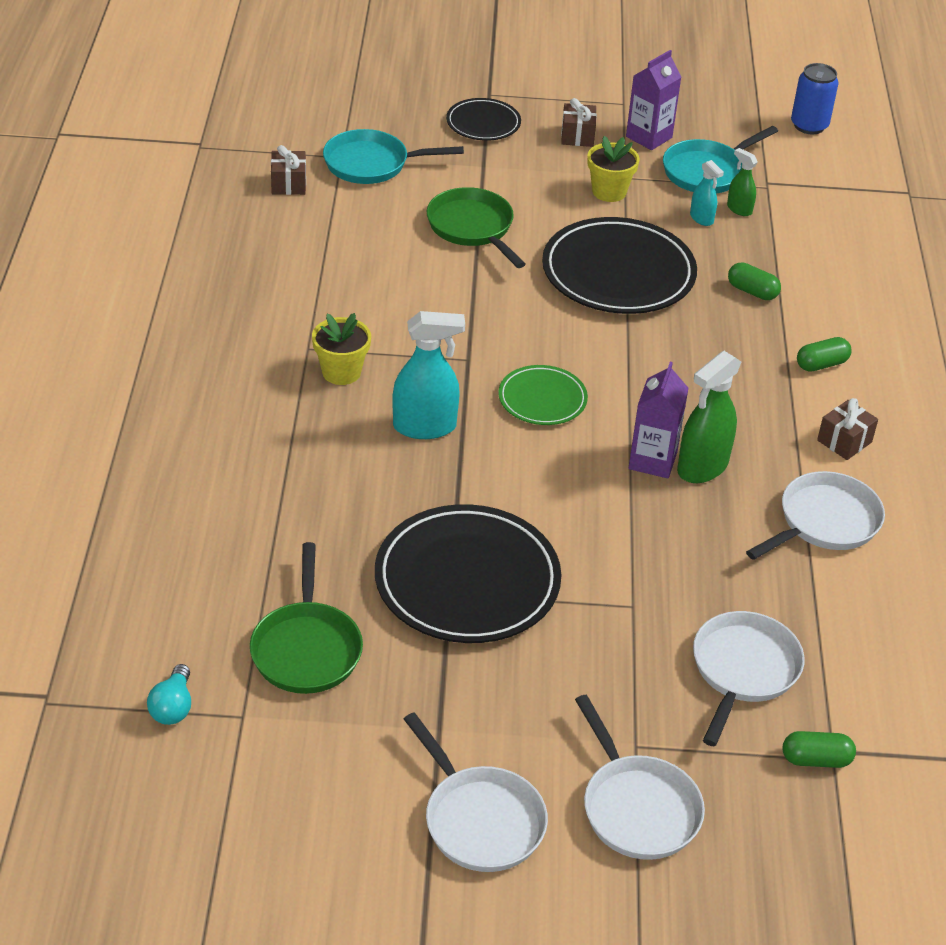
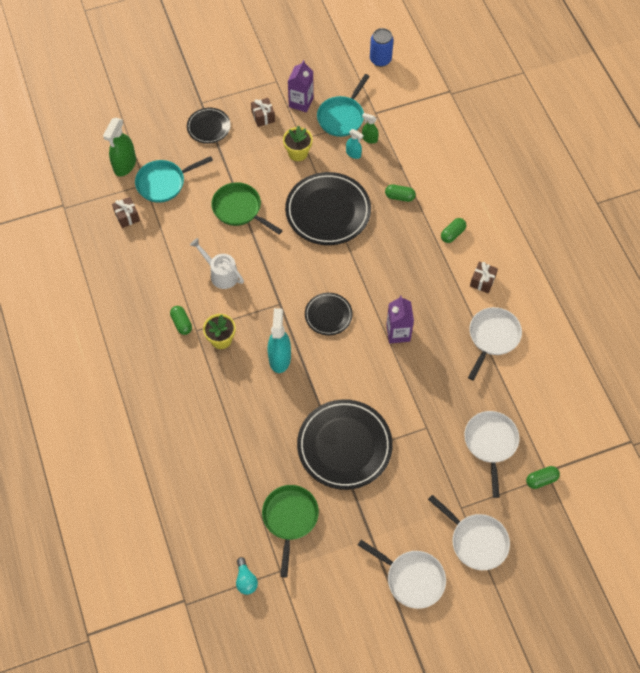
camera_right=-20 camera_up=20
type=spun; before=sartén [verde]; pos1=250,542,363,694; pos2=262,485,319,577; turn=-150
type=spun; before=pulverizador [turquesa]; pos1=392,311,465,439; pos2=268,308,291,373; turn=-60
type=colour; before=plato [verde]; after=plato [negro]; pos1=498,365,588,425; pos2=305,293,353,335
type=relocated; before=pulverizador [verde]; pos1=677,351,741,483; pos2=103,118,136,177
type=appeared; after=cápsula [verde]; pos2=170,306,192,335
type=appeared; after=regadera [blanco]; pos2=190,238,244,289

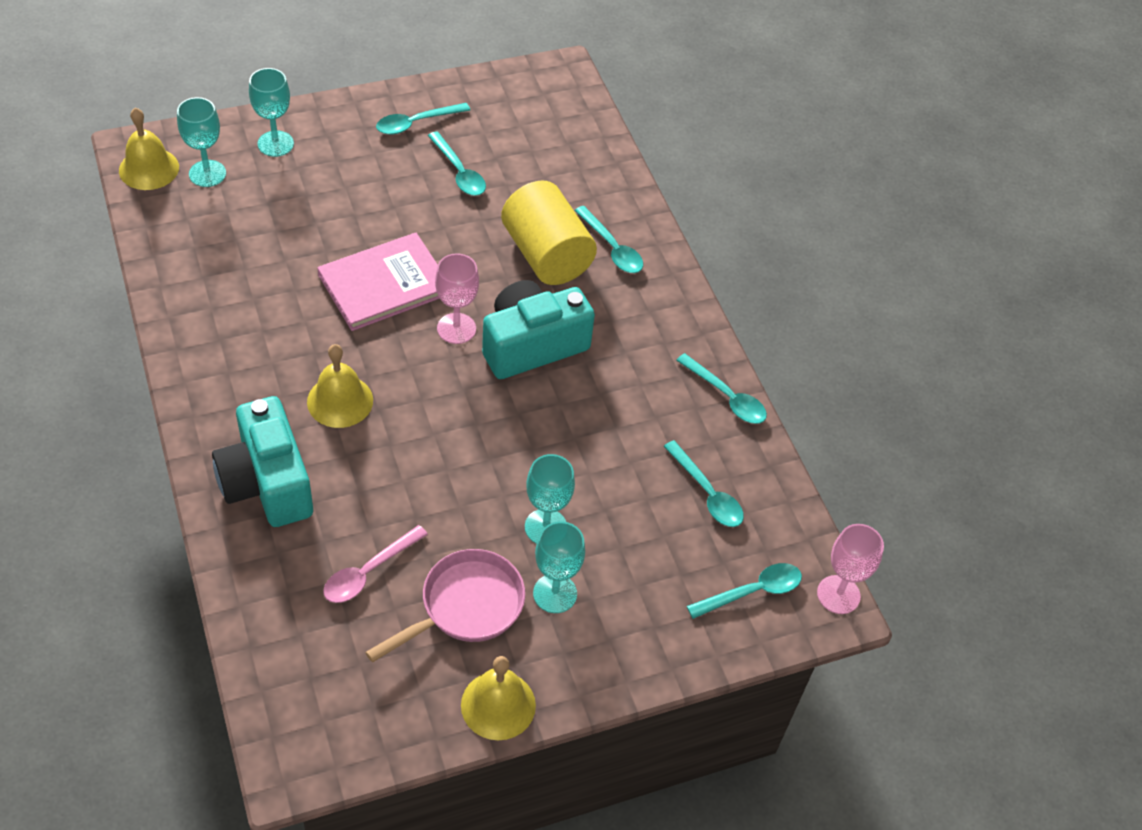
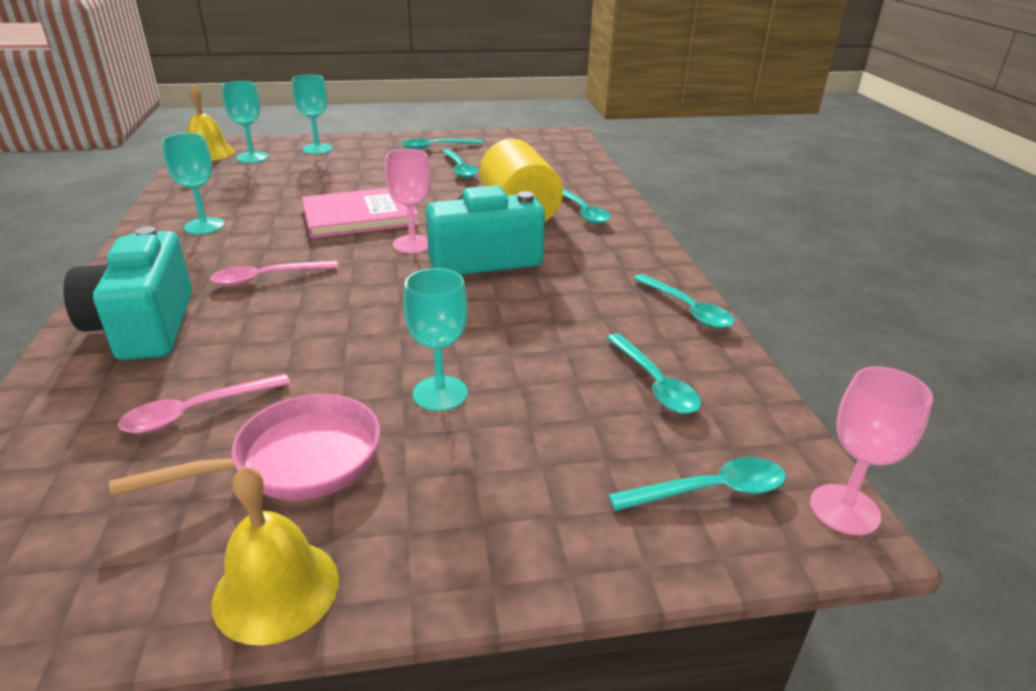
camera_right=15 camera_up=-20
type=exchanged; before=campana [amarillo]; after=cuchara [rosa]; pos1=307,344,373,428; pos2=210,260,338,286
type=relocated; before=copa [turquesa]; pos1=533,521,585,613; pos2=162,133,225,234

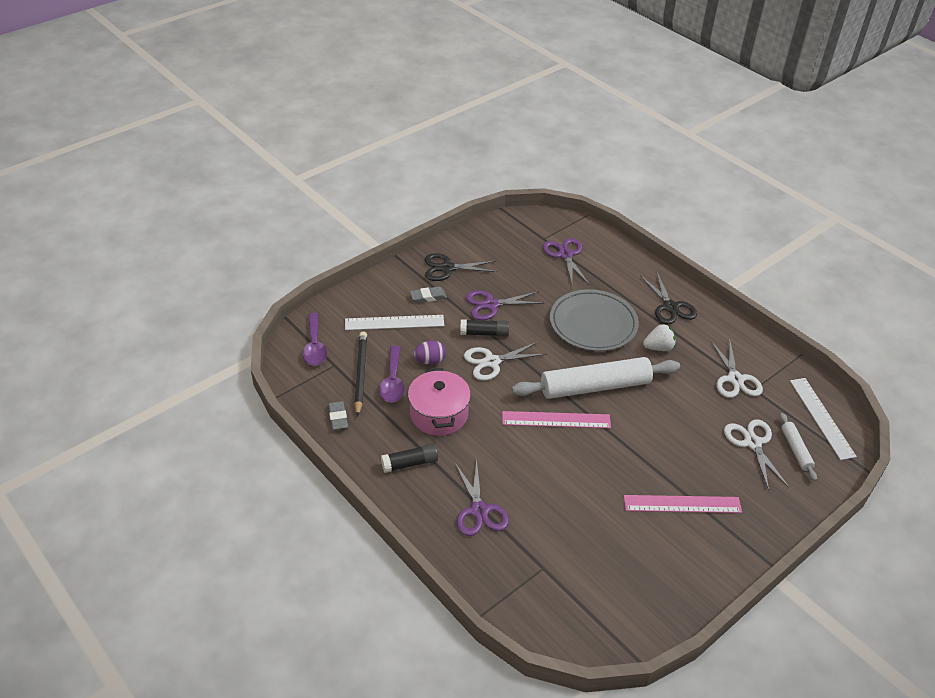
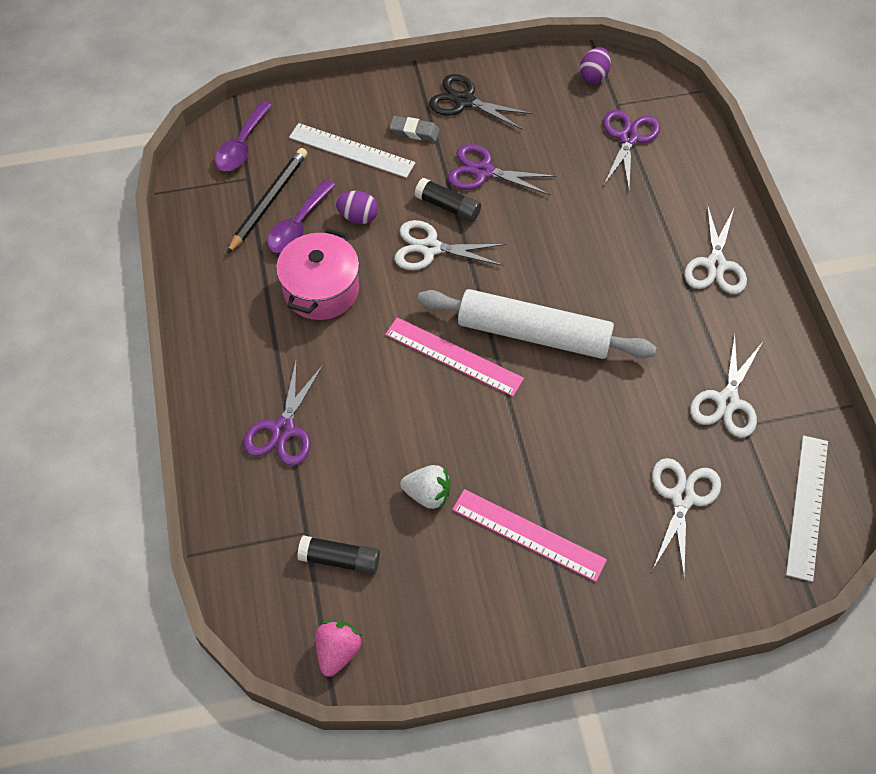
camera_right=30 camera_up=15
type=missing; before=goma de borrar [gris]; pos1=328,401,348,430
type=relocated; before=barra de pegamento [negro]; pos1=381,444,438,473; pos2=297,535,380,575
type=missing; before=plato [gris]; pos1=550,289,639,351
type=colour; before=tijeras [negro]; after=tijeras [blanco]; pos1=640,272,697,324; pos2=684,204,747,294
type=relocated; before=fresa [blanco]; pos1=643,324,676,351; pos2=400,465,451,509
type=missing; before=rodillo [blanco]; pos1=780,413,817,481
type=appeared; after=fresa [rosa]; pos2=315,621,362,677
type=appeared; after=huevo [morado]; pos2=580,47,611,83

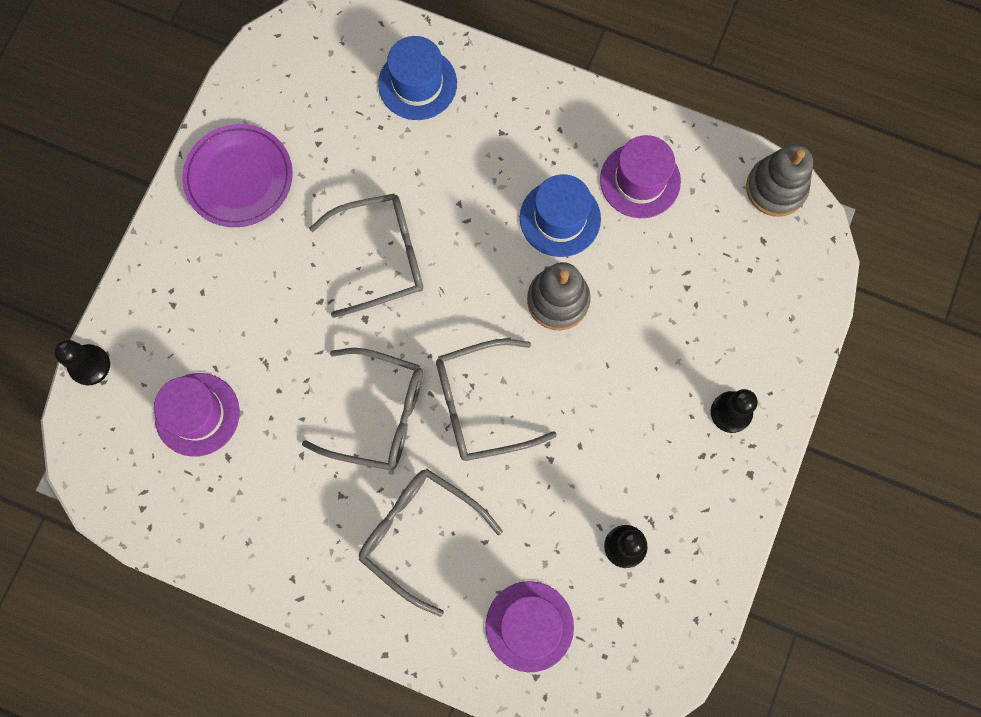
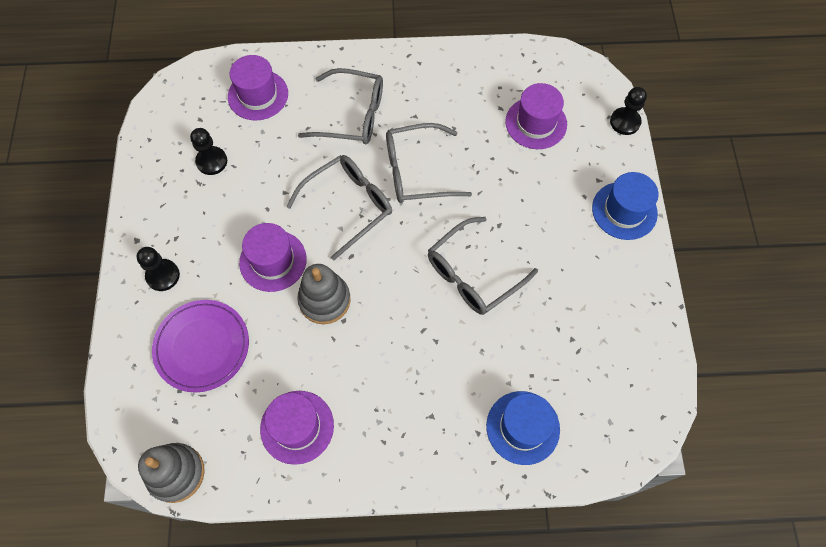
camera_right=155 camera_up=-10
type=relocated; before=plato [morado]; pos1=182,124,293,227; pos2=152,300,249,393
type=relocated; before=sombrero [azul]; pos1=520,174,601,257; pos2=592,172,659,240
type=appeared; after=sombrero [morado]; pos2=239,223,307,292

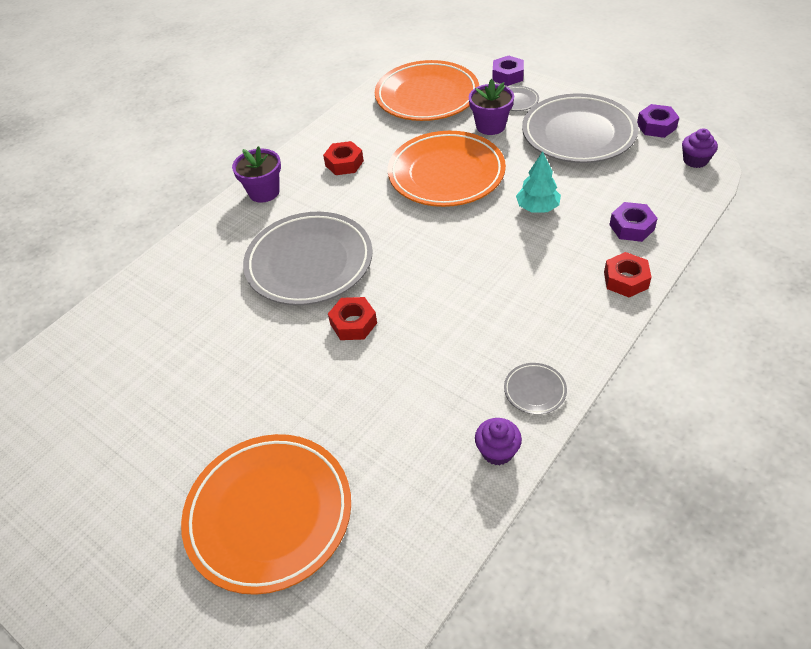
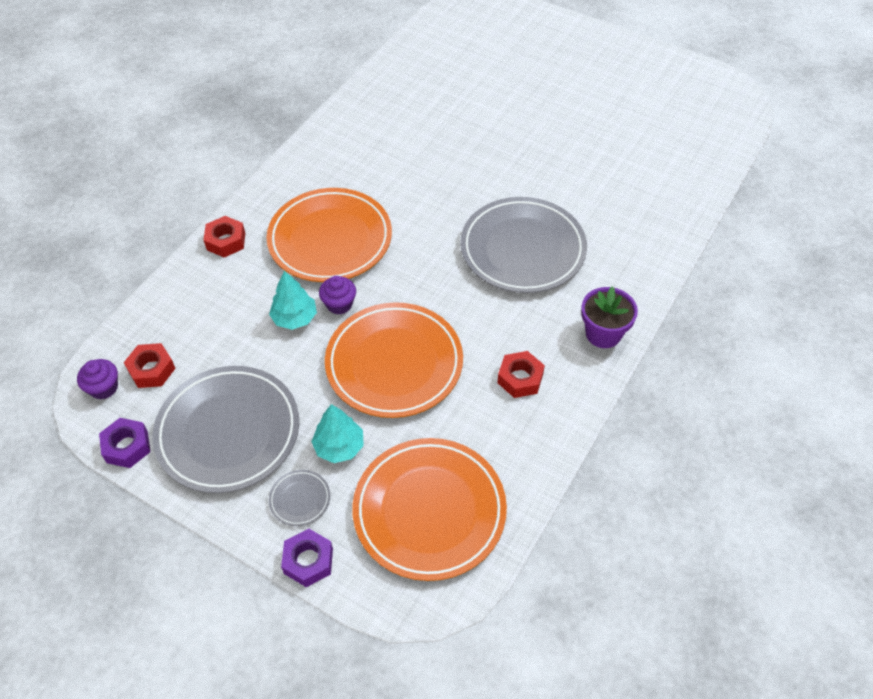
camera_right=170 camera_up=5
type=relocated; before=plato [naranja]; pos1=181,434,351,595; pos2=266,188,392,282
type=relocated; before=tuerca [rojo]; pos1=328,297,377,340; pos2=124,343,176,388
type=exchanged; before=maceta [morado]; after=árbol [turquesa]; pos1=469,79,514,135; pos2=311,404,364,463
type=relocated; before=magdalena [morado]; pos1=475,418,522,465; pos2=319,276,356,315
type=missing; before=plato [gris]; pos1=504,363,567,415
type=missing; before=tuerca [morado]; pos1=609,202,658,242

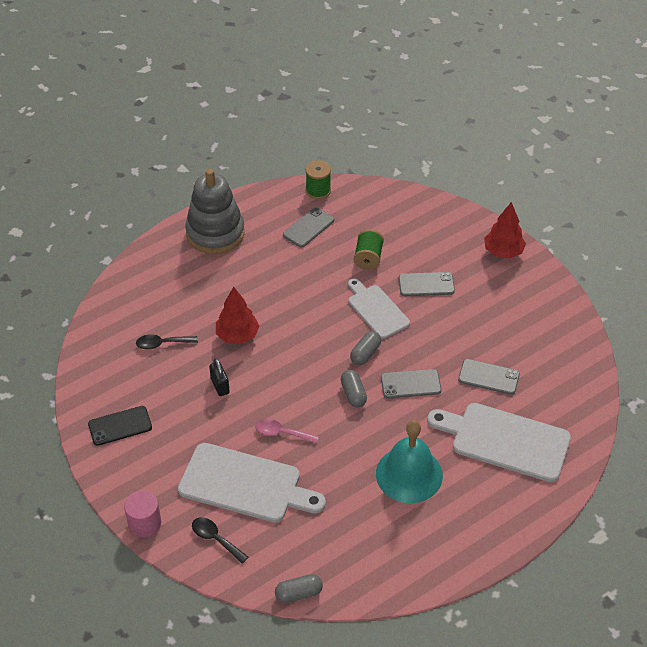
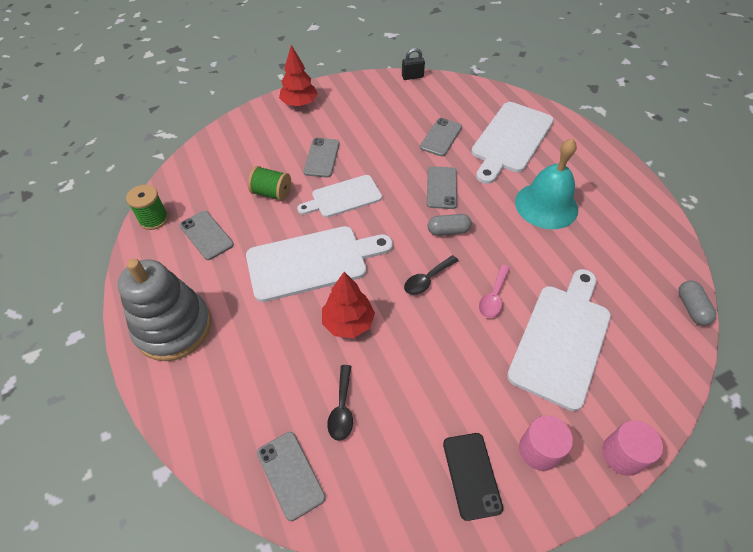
camera_right=-80 camera_up=5
type=relocated; before=cuchara [negro]; pos1=192,517,248,564; pos2=404,255,459,295
type=relocated; before=candado [negro]; pos1=209,358,230,396; pos2=402,48,425,80
type=missing; before=cápsula [gris]; pos1=350,331,381,365
type=appeared; after=tabla de cortar [blanco]; pos2=246,226,393,302
type=appeared; after=móvil [gris]; pos2=257,432,326,521
type=appeared; after=cilindro [rosa]; pos2=519,415,573,471

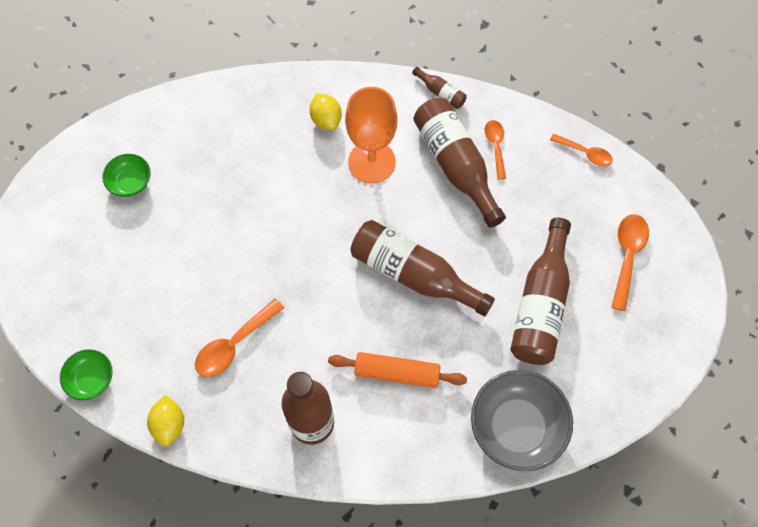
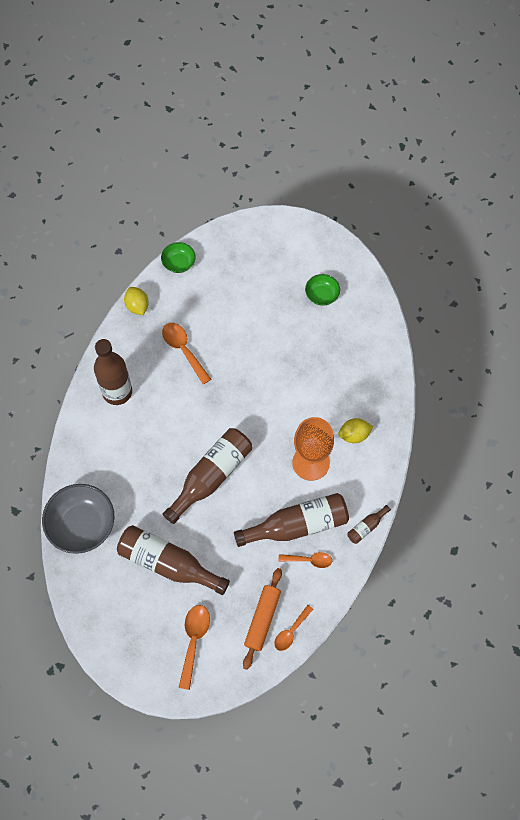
camera_right=100 camera_up=0
type=spun; before=limón [amarillo]; pos1=147,395,184,446; pos2=124,287,149,315; turn=60
type=relocated; before=rodillo [naranja]; pos1=328,352,467,388; pos2=243,568,282,670
type=spun; before=cuchara [naranja]; pos1=611,214,649,311; pos2=179,605,210,690; turn=-105

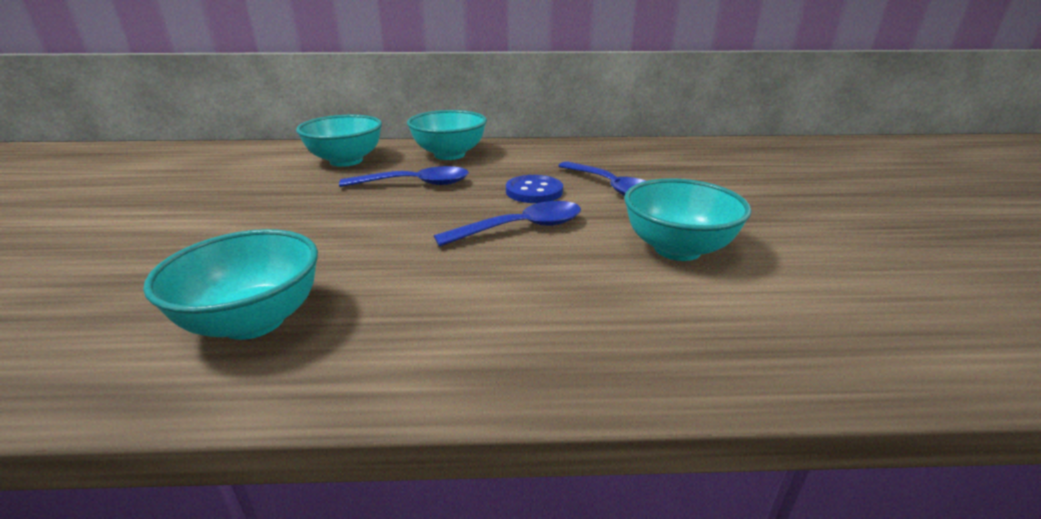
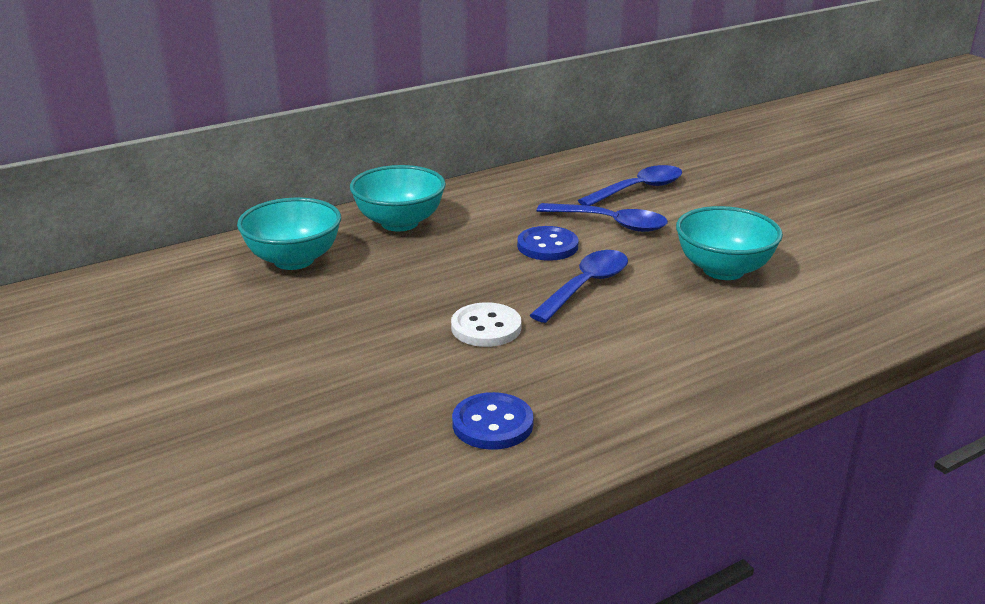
camera_right=-30 camera_up=0
type=exchanged; before=cuenco [turquesa]; after=botón [azul]; pos1=143,229,318,340; pos2=452,392,534,450
type=relocated; before=cuchara [azul]; pos1=339,166,469,187; pos2=578,165,682,206
type=appeared; after=botón [blanco]; pos2=451,302,521,347

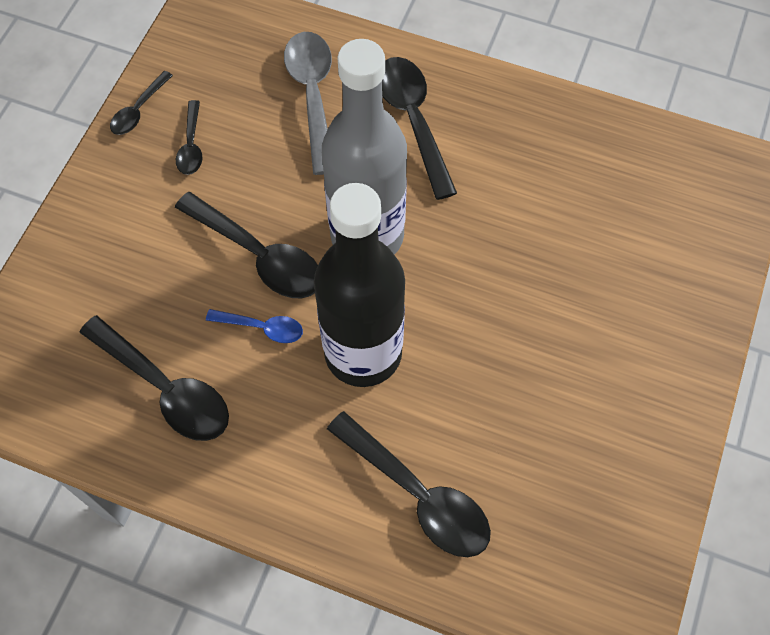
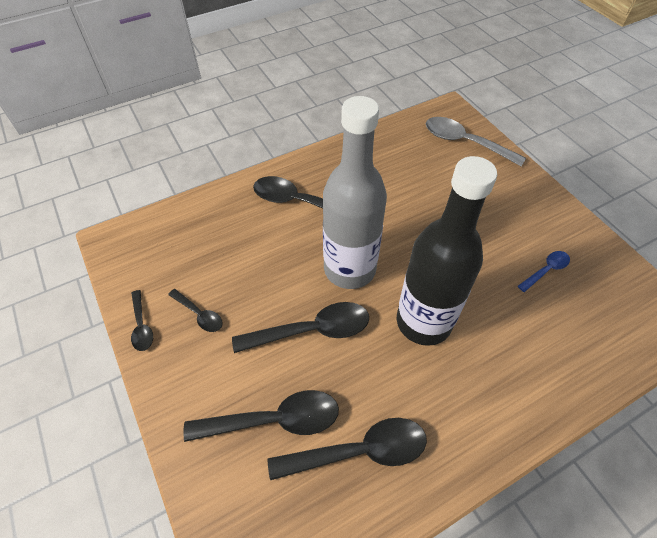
camera_right=-50 camera_up=-10
type=relocated; before=cuchara [azul]; pos1=206,309,303,343; pos2=518,251,570,292
type=relocated; before=cuchara [gris]; pos1=284,32,332,175; pos2=426,117,526,166
type=relocated; before=cuchara [negro]; pos1=327,411,491,557; pos2=183,390,339,442

